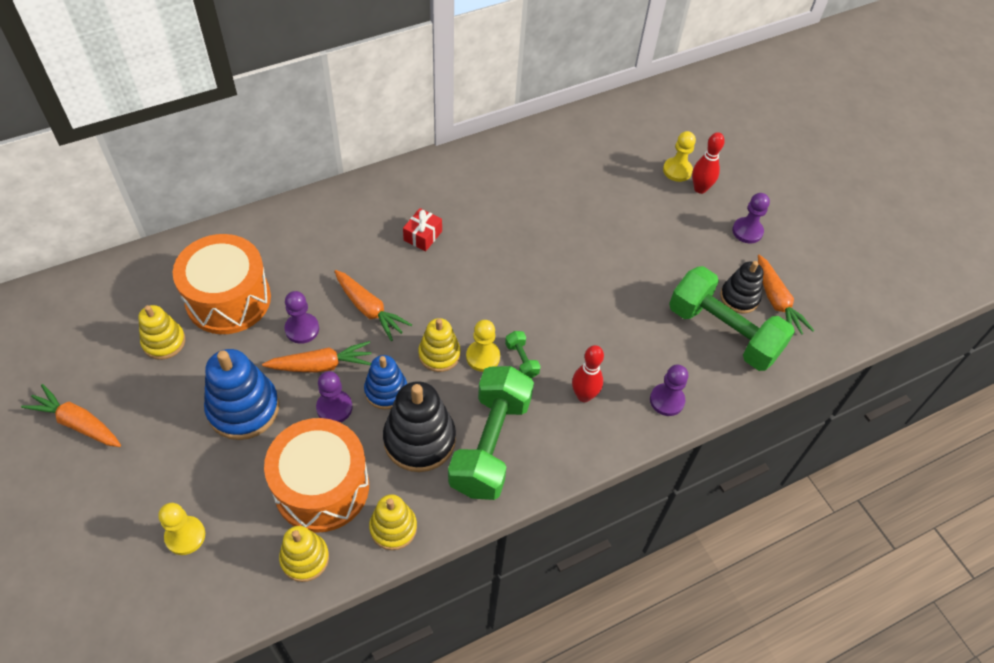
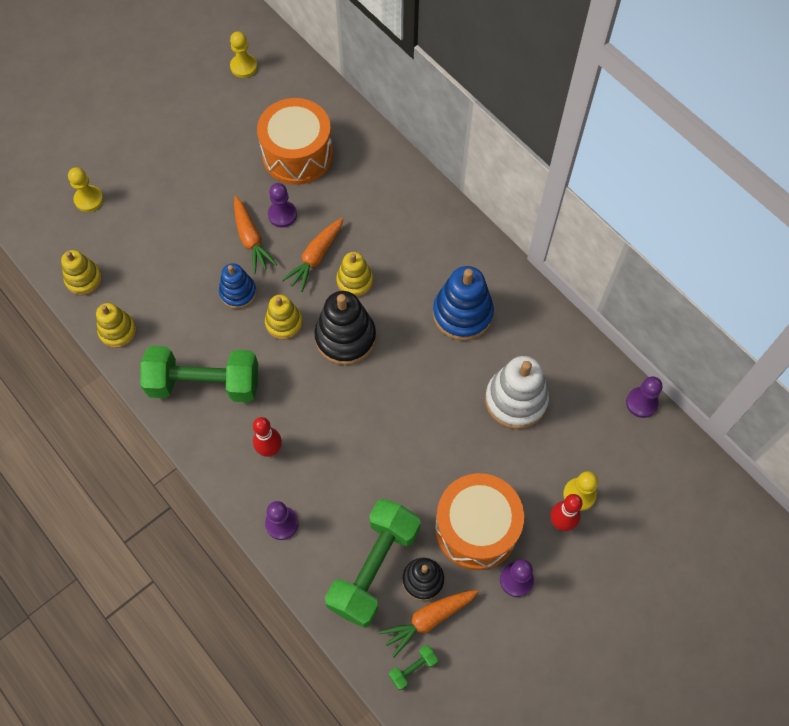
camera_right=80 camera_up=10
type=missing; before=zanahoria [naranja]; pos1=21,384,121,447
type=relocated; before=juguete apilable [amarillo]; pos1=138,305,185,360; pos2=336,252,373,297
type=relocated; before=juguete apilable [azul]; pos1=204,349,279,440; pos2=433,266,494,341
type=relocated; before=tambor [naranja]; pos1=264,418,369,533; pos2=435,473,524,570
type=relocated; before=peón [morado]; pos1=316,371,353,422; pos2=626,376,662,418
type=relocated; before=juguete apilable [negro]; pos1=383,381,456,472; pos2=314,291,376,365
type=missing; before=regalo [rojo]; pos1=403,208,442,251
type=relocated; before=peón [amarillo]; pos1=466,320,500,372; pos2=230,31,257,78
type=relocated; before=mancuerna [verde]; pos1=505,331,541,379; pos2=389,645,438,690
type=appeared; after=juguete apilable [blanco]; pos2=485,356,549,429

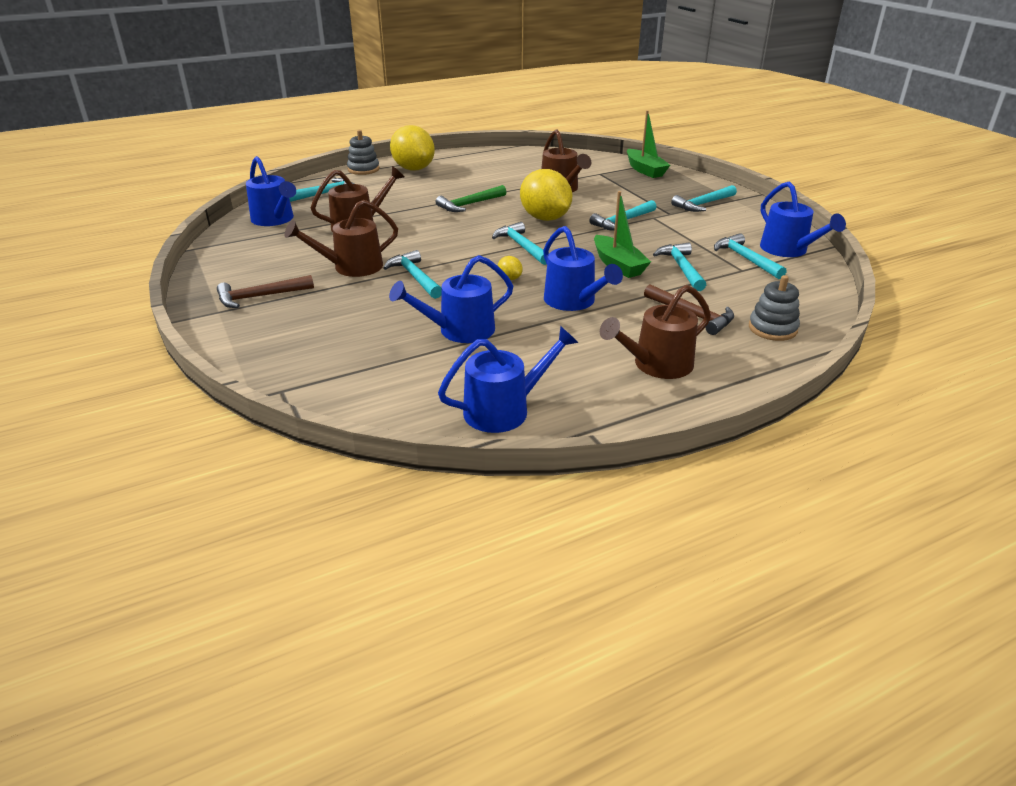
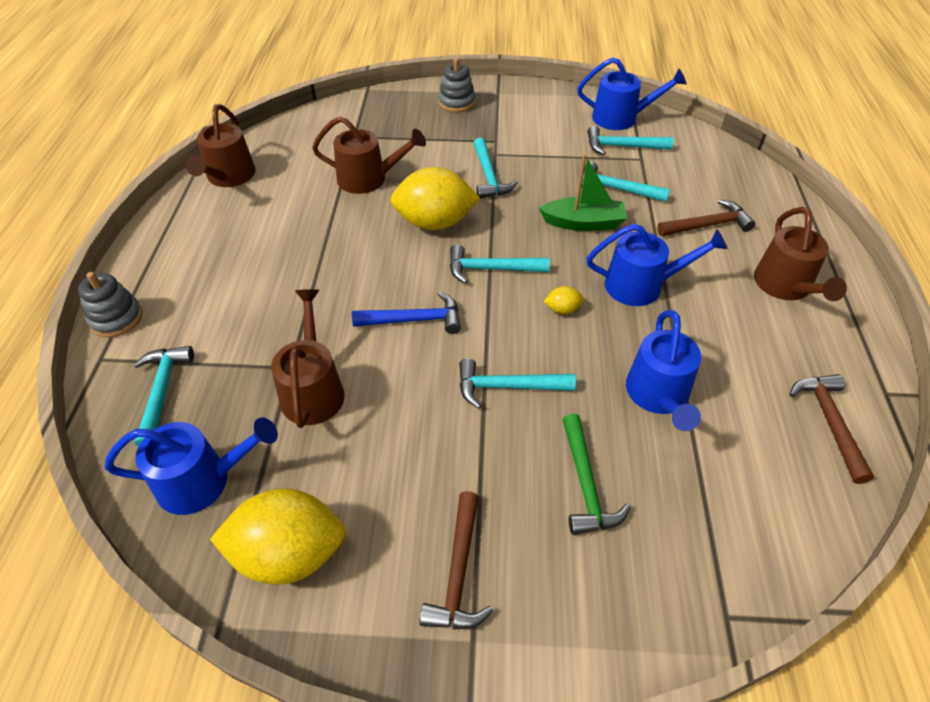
camera_right=-60 camera_up=15
type=relocated; before=regadera [marrón]; pos1=284,200,398,277; pos2=186,104,256,187
type=relocated; before=limón [amarillo]; pos1=390,125,435,171; pos2=210,488,346,585
type=relocated; before=martillo [verde]; pos1=436,185,506,212; pos2=562,414,631,535
type=exchanged; before=regadera [azul]; after=martillo [marrón]; pos1=438,326,578,433; pos2=789,374,874,484
type=missing; before=barco [verde]; pos1=627,110,670,178
type=missing; before=martillo [turquesa]; pos1=671,185,737,212
type=relocated; before=juguete apilable [gris]; pos1=749,275,800,341; pos2=438,58,475,112
type=appeared; after=martillo [azul]; pos2=352,291,461,334

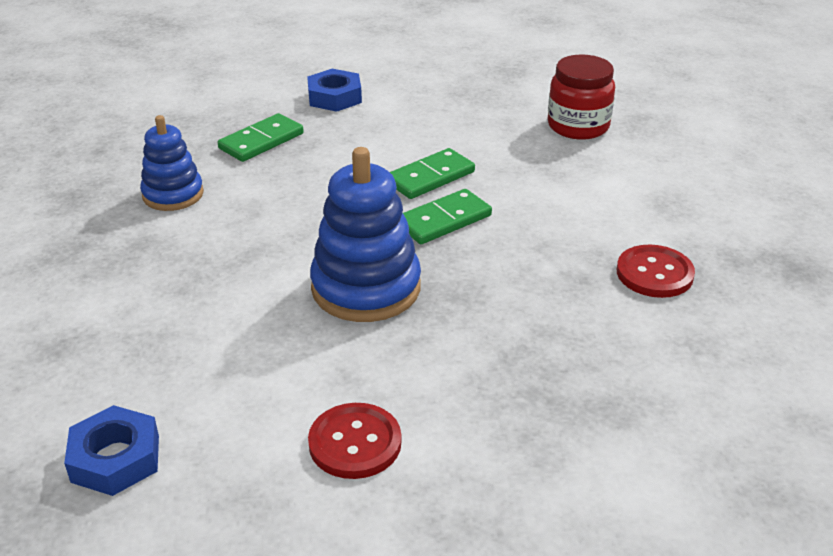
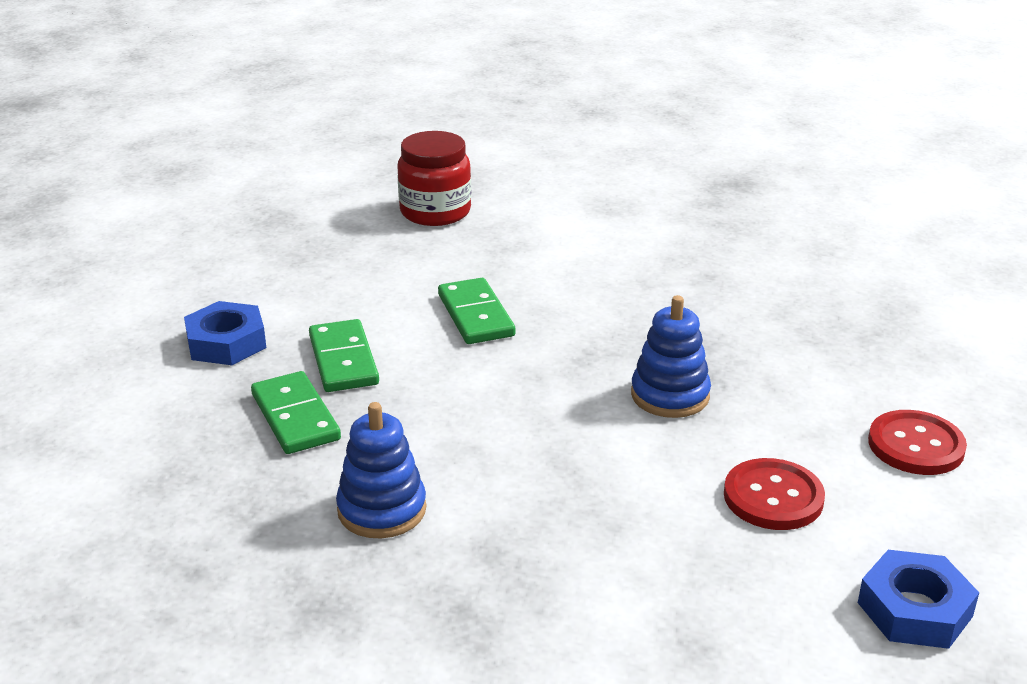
camera_right=-70 camera_up=-5
type=size; before=juguete apilable [azul]; pos1=310,147,421,322; pos2=631,295,711,418; scale=0.63
type=relocated; before=ficha de dominó [verde]; pos1=403,189,492,244; pos2=309,319,379,392
type=relocated; before=botón [rojo]; pos1=617,244,695,298; pos2=724,458,825,530

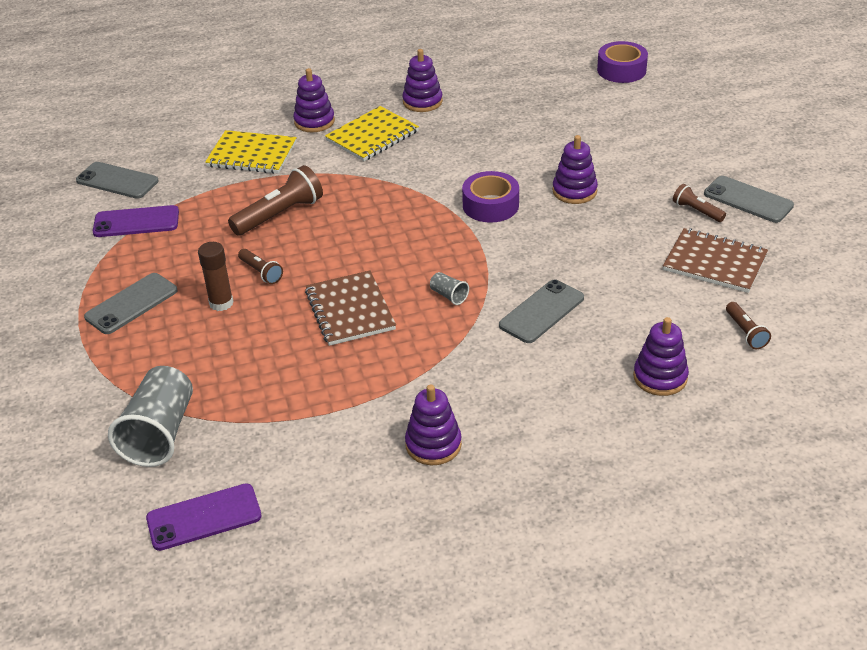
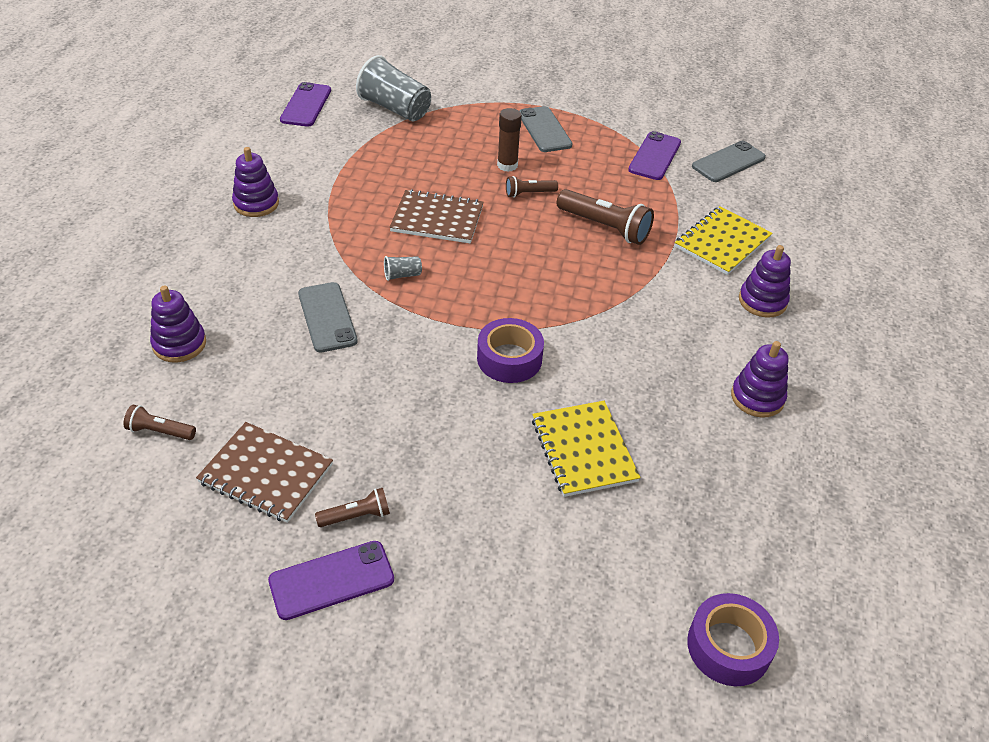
camera_right=115 camera_up=5
type=spun; before=lámpara de mano [marrón]; pos1=228,165,323,236; pos2=557,189,654,245; turn=-45
type=relocated; before=cuaderno [amarillo]; pos1=325,106,419,161; pos2=532,401,640,497
type=missing; before=juguete apilable [morado]; pos1=552,135,598,204
type=spun; before=cuaderno [marrón]; pos1=663,228,768,293; pos2=196,422,333,523; turn=60
type=colour; before=móvil [gris]; after=móvil [morado]; pos1=704,176,794,223; pos2=268,541,394,620

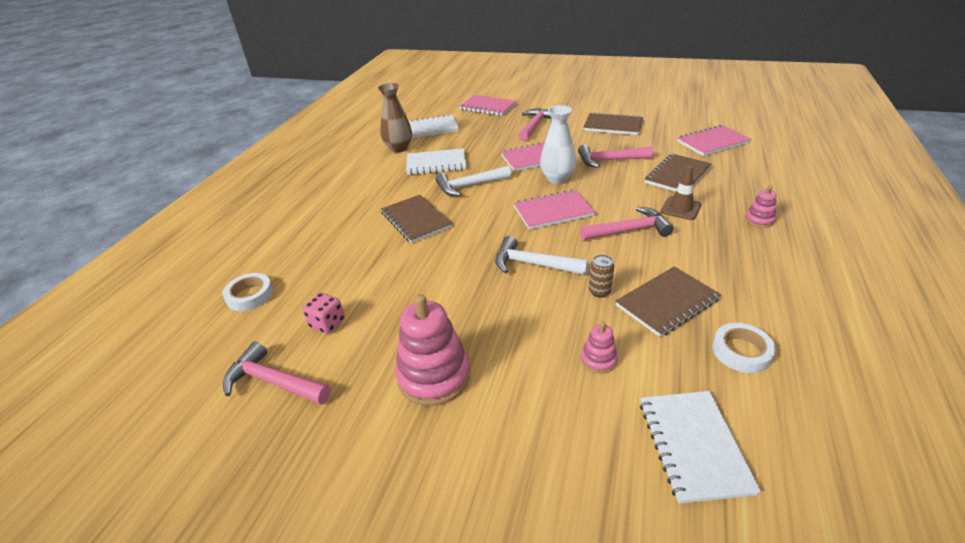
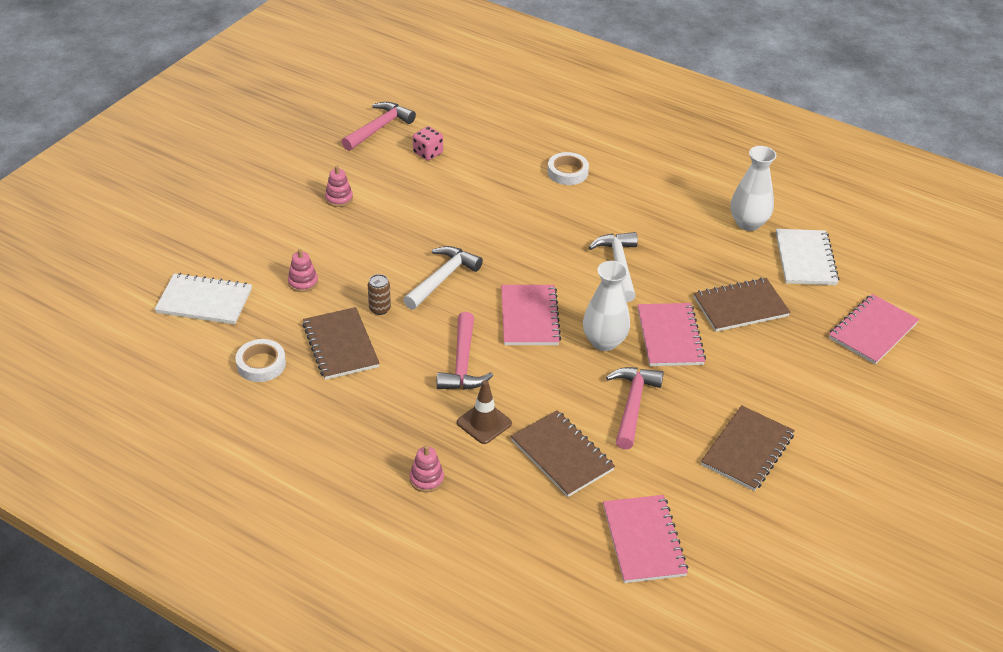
camera_right=100 camera_up=5
type=relocated; before=cinta adhesiva [blanco]; pos1=222,273,273,311; pos2=547,152,589,185
type=colour; before=florero [marrón]; after=florero [blanco]; pos1=378,83,412,153; pos2=731,146,777,231
type=relocated; before=cuaderno [marrón]; pos1=381,195,452,243; pos2=694,278,791,332
type=size; before=juguete apilable [rosa]; pos1=395,294,471,406; pos2=325,166,353,207; scale=0.49
type=missing; before=cuaderno [blanco]; pos1=406,148,466,175
type=missing; before=martillo [rosa]; pos1=518,108,552,141

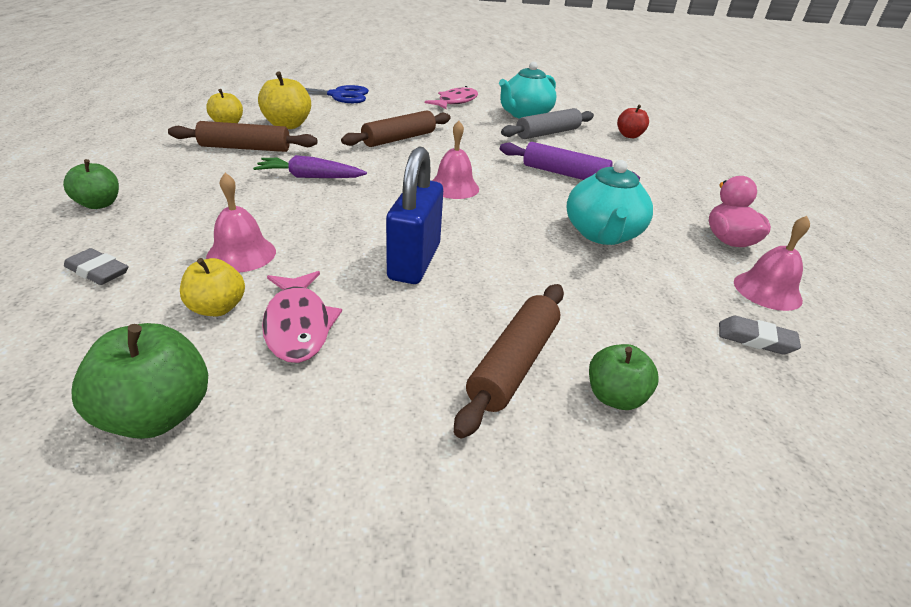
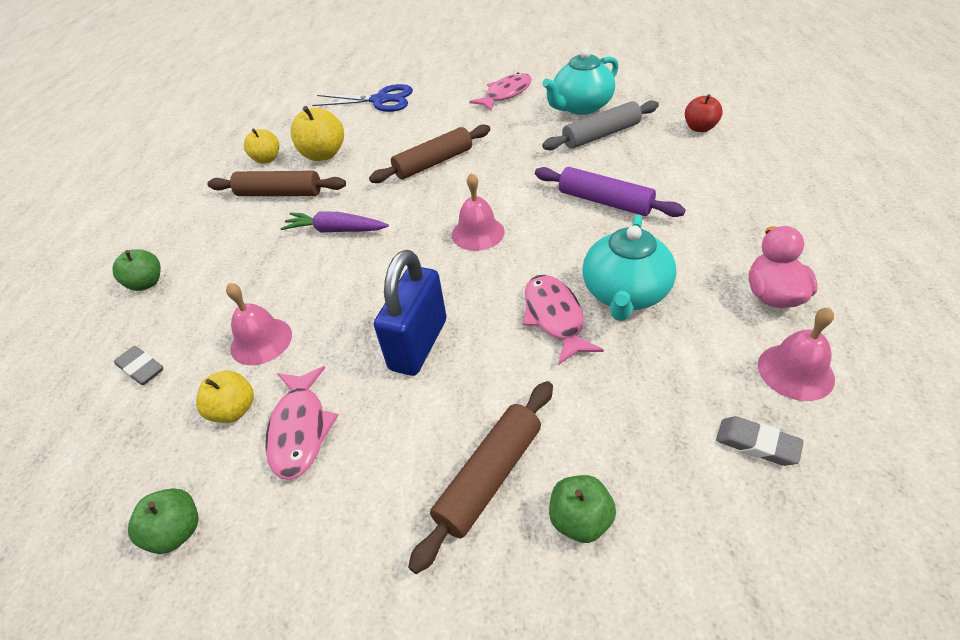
camera_right=15 camera_up=10
type=size; before=manzana [verde]; pos1=71,323,208,439; pos2=128,488,199,554; scale=0.66
type=appeared; after=pez [rosa]; pos2=523,275,604,365

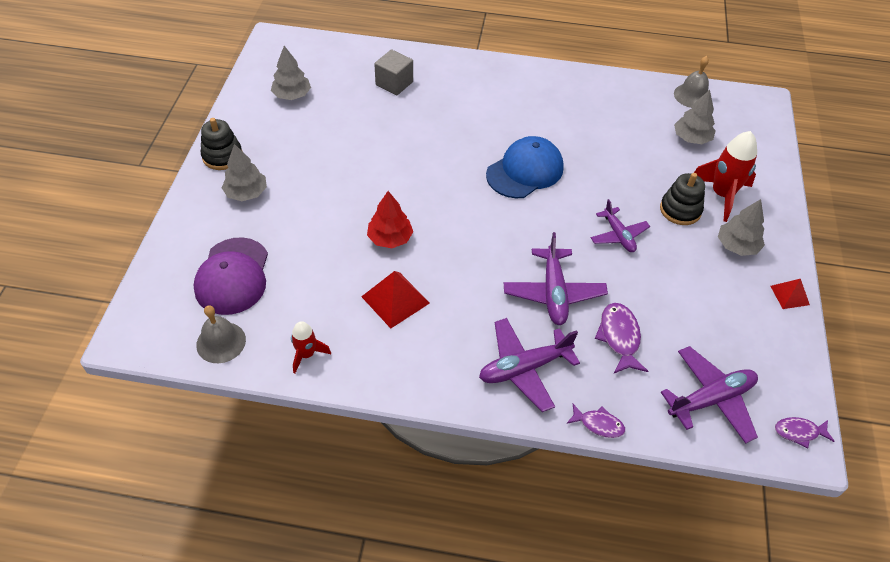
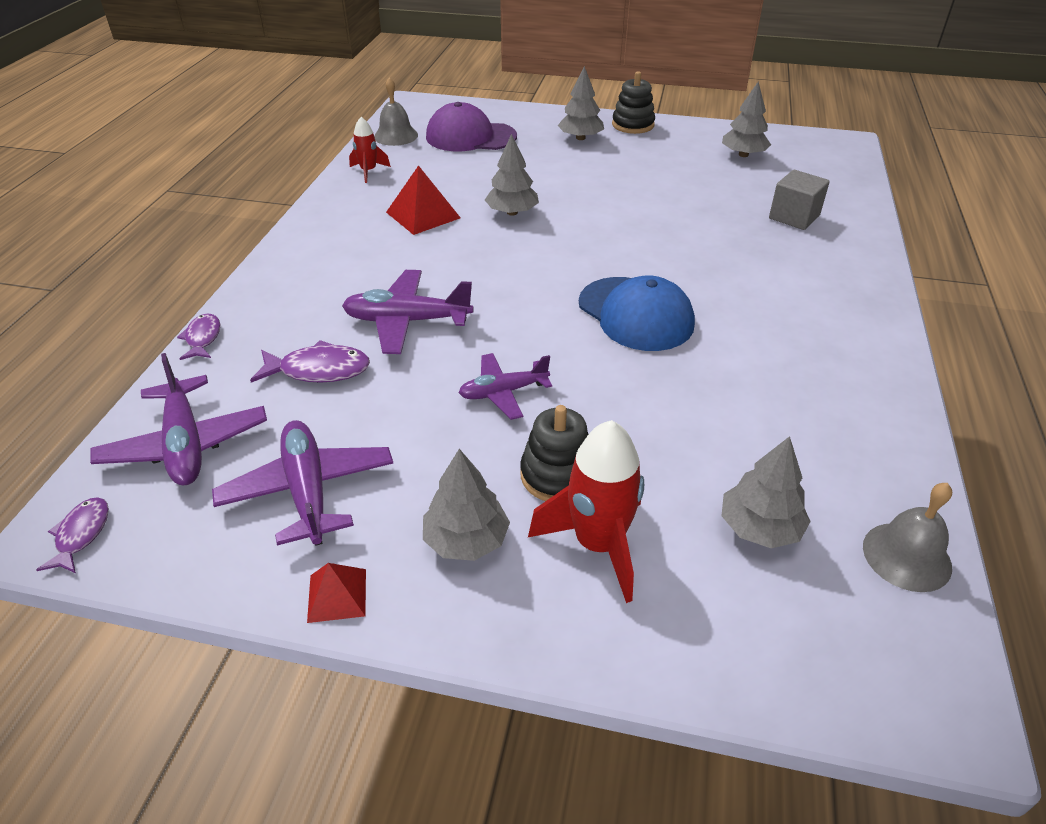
camera_right=95 camera_up=-10
type=colour; before=árbol [rojo]; after=árbol [gris]; pos1=367,191,413,248; pos2=485,134,539,216
type=relocated; before=avión [morado]; pos1=479,318,580,412; pos2=212,420,393,546
type=spun; before=pez [morado]; pos1=566,404,625,438; pos2=177,314,221,360; turn=150

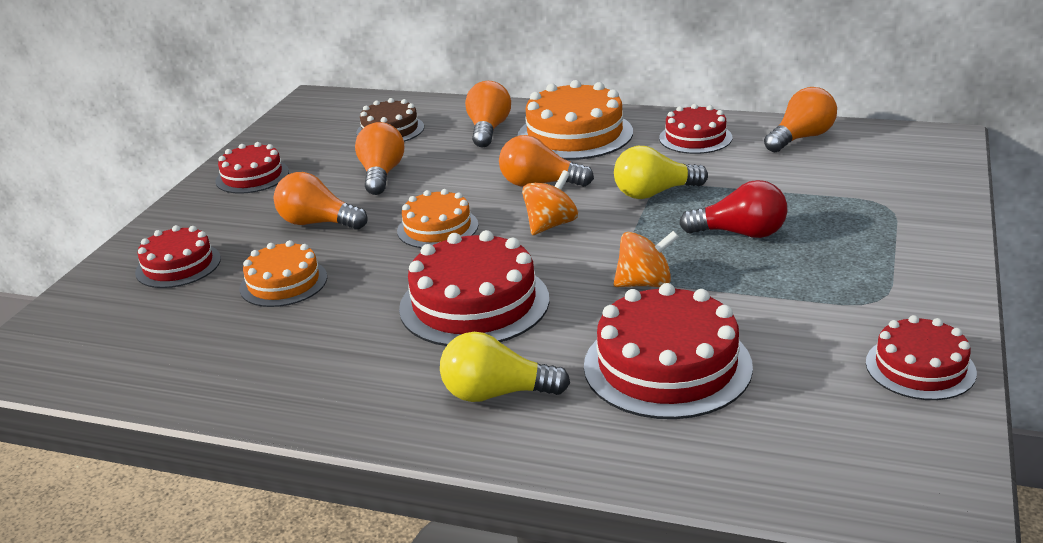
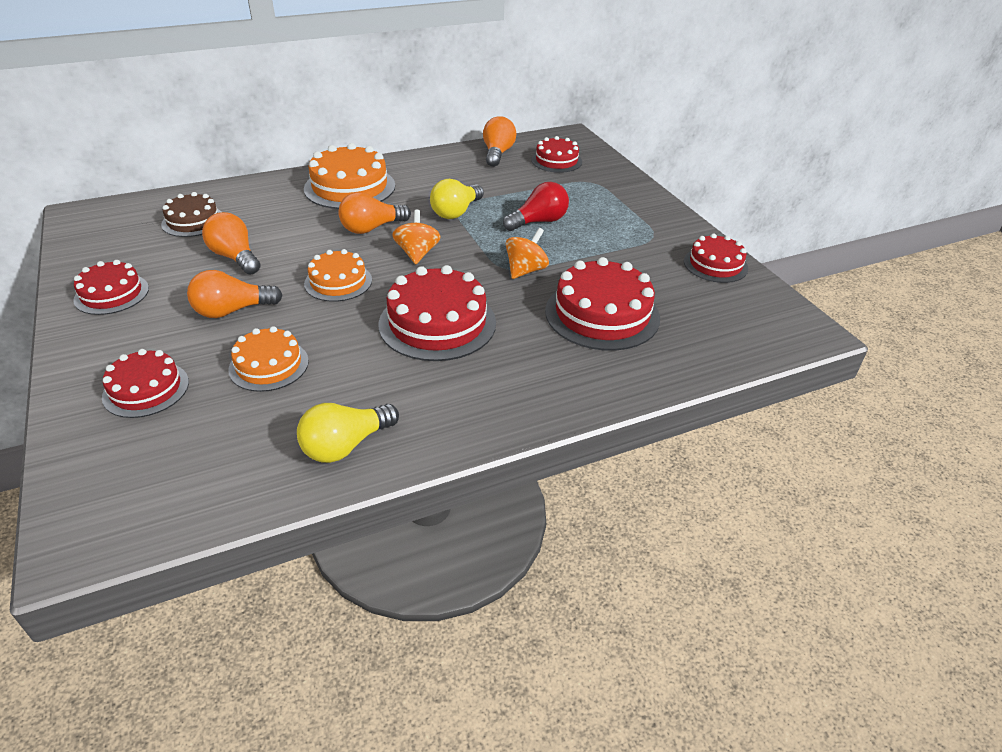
camera_right=-45 camera_up=10
type=relocated; before=bombilla [amarillo]; pos1=440,332,570,402; pos2=297,403,399,463
type=missing; before=bombilla [naranja]; pos1=465,81,511,148
type=relocated; before=tarta [rojo]; pos1=659,104,732,154; pos2=531,136,582,173

